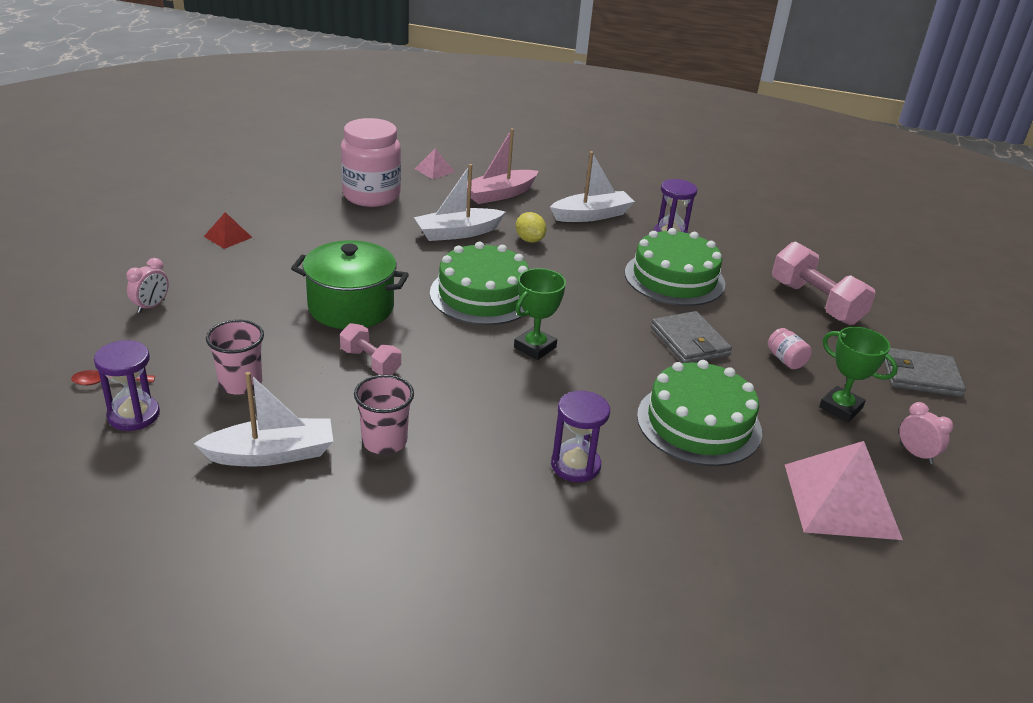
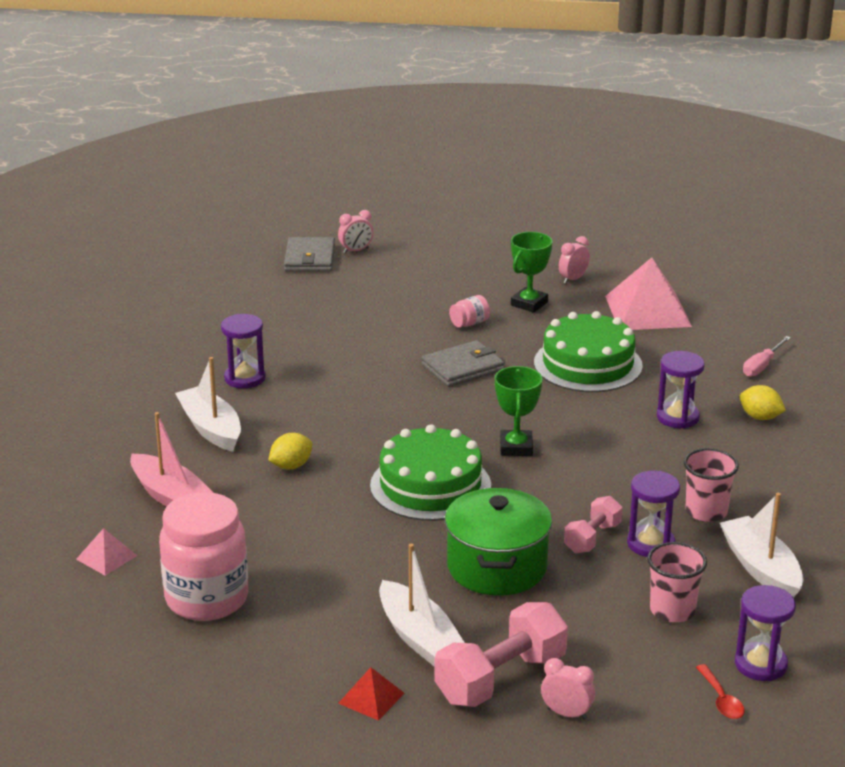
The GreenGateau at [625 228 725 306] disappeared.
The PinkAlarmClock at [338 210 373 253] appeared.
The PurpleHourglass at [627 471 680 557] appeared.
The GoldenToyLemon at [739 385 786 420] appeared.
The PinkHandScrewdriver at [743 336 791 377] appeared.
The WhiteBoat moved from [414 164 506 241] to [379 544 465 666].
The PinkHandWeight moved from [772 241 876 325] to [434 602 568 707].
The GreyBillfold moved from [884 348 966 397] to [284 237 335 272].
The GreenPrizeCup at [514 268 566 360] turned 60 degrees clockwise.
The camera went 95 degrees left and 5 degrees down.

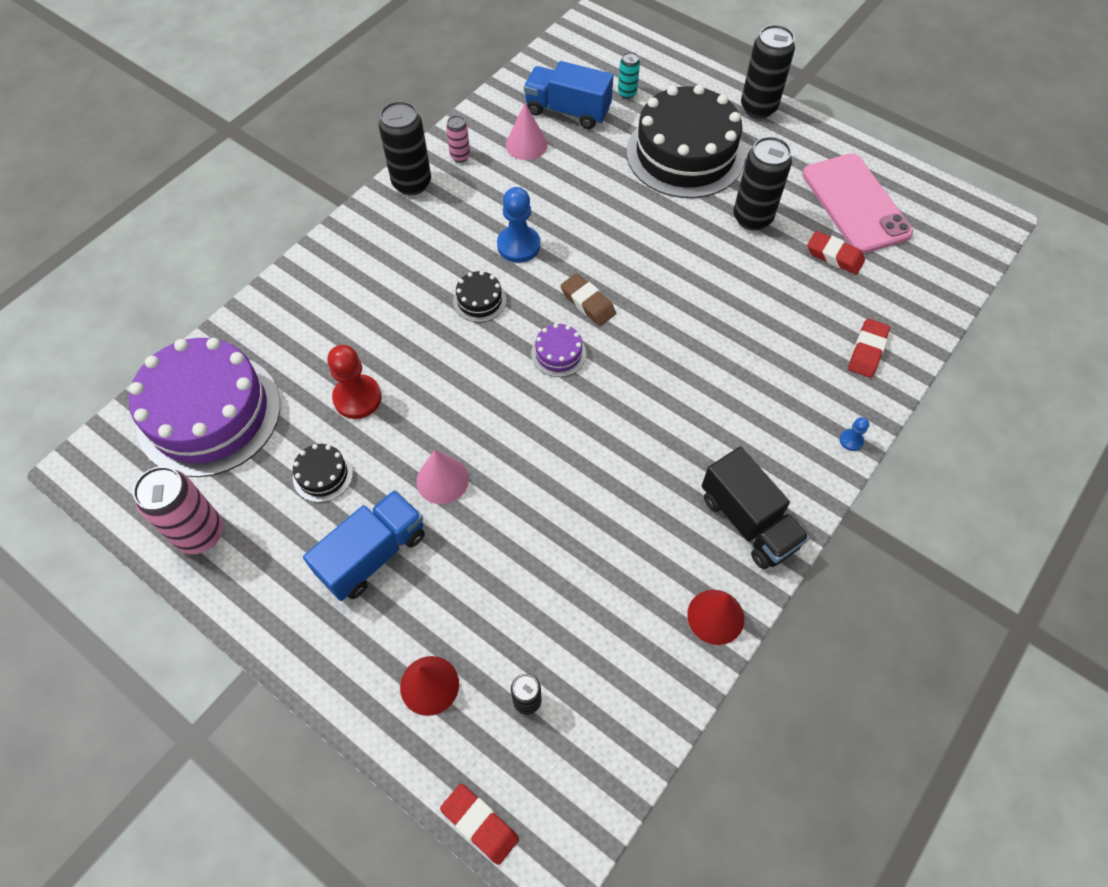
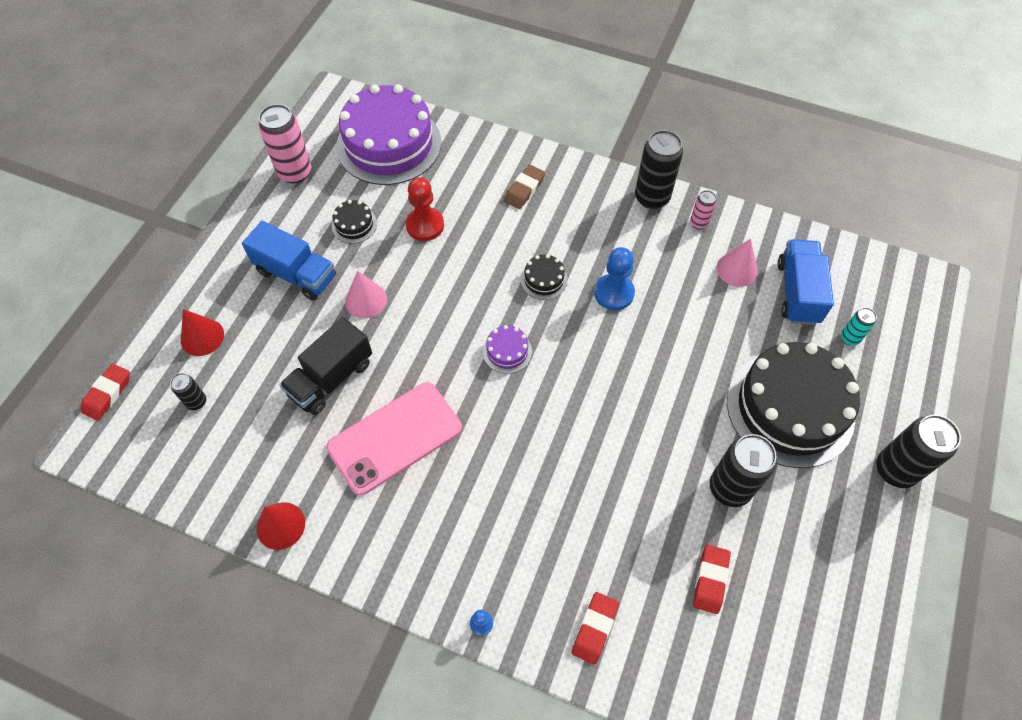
The DarkBrownEraser moved from [560 273 616 326] to [504 165 545 209].
The BlackToyTruck moved from [702 447 809 569] to [279 317 372 415].
The PinkMobilePhone moved from [802 154 913 254] to [326 382 462 495].
The RedEraser at [848 319 890 378] turned 75 degrees counterclockwise.
The camera went 75 degrees right and 0 degrees up.

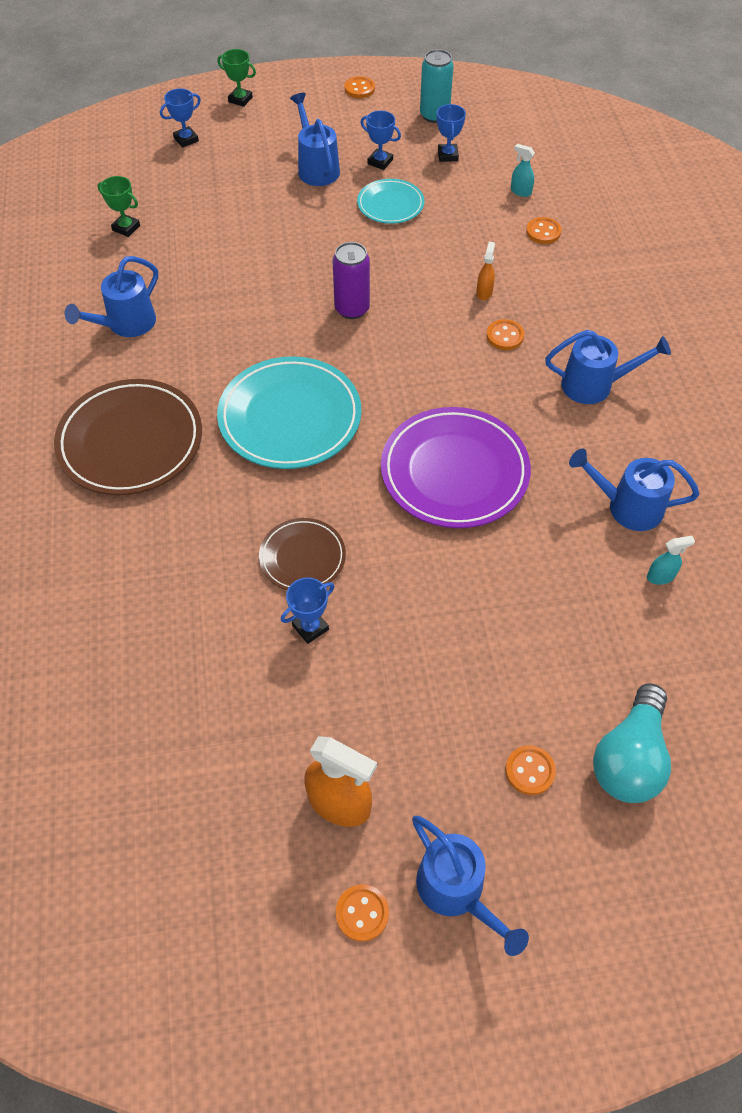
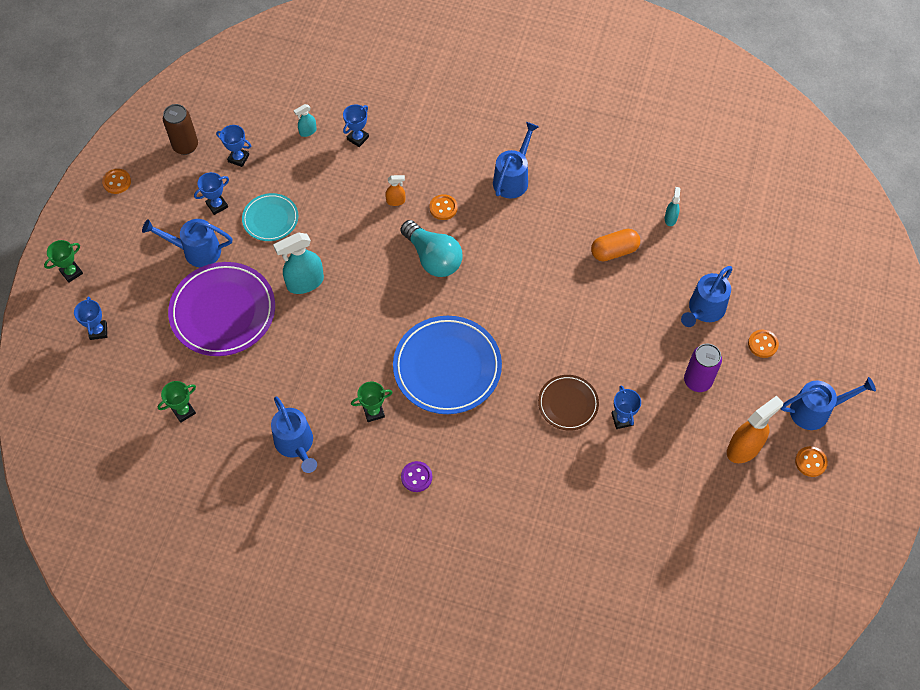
The AquaSprayer at [273 232 324 294] appeared.
The GreenPrizeCup at [351 382 393 422] appeared.
The BrightOrangePill at [591 229 640 261] appeared.
The PurpleTin moved from [333 242 370 319] to [684 344 722 392].
The PurplePlate moved from [381 407 531 528] to [168 262 275 356].
The RoyalBlueWateringPot moved from [569 449 699 531] to [681 266 733 327].
The AquaLightbulb moved from [593 684 671 803] to [400 220 463 277].
The DarkBrownPlate at [54 379 202 495] was replaced by the PurpleButton at [401 461 432 492].
The BrightOrangeButton at [526 217 561 244] was replaced by the RoyalBluePrizeCup at [343 104 369 147].
The AquaPlate at [217 356 362 469] became the RoyalBluePlate at [393 316 502 414].
The AquaTin at [420 49 454 123] became the DarkBrownTin at [163 104 198 155].
The BrightOrangeSprayer at [476 242 495 300] turned 135 degrees clockwise.
The camera went 65 degrees left and 5 degrees up.

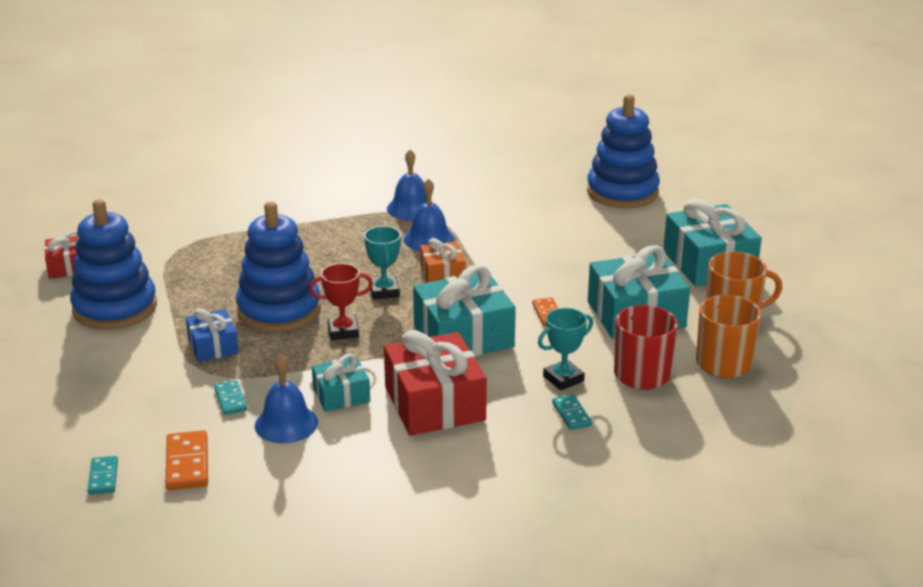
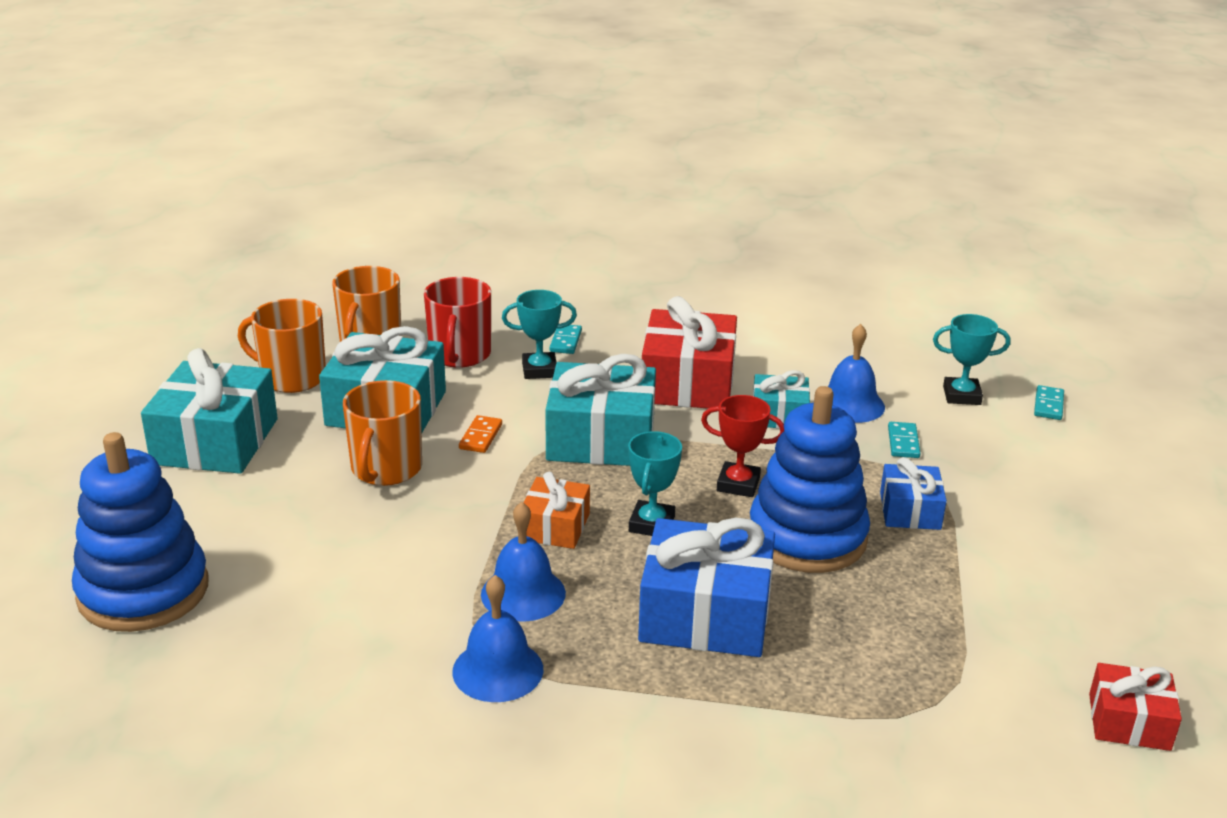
The RoyalBlueStackingRings at [70 199 157 330] disappeared.
The BrightOrangeMug at [343 380 422 486] appeared.
The RoyalBluePresent at [638 518 775 657] appeared.
The BrightOrangeDominoPiece at [166 430 208 490] was replaced by the AquaPrizeCup at [933 314 1010 405].
The camera went 155 degrees left and 0 degrees up.

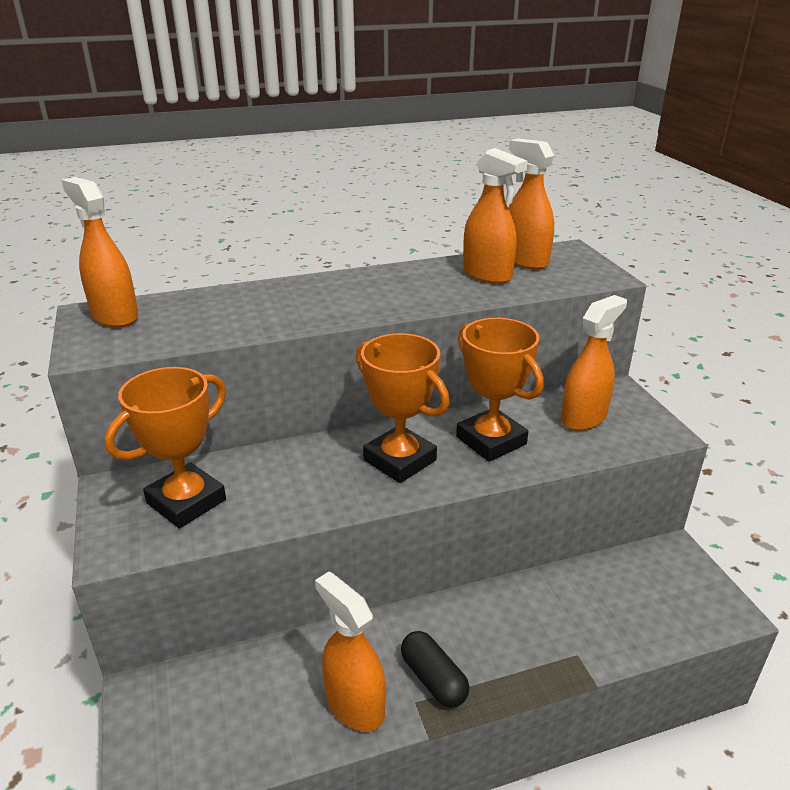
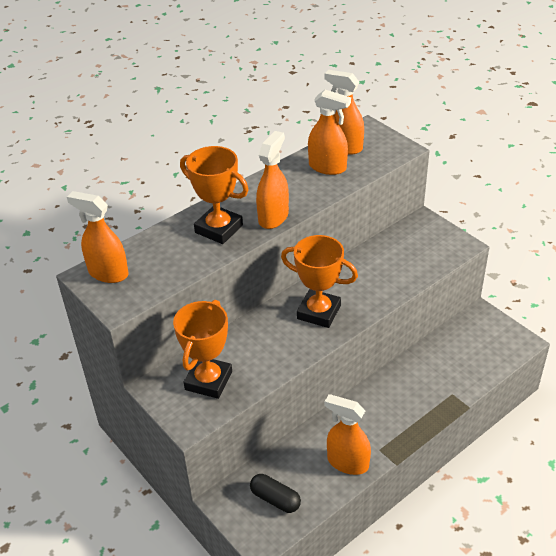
The BlackPill moved from [401 631 469 708] to [250 474 301 513].
The BrightOrangePrizeCup moved from [456 318 544 462] to [180 146 249 244].
The BrightOrangeSprayer moved from [561 295 627 431] to [256 131 289 229].
The camera went 20 degrees left and 10 degrees up.

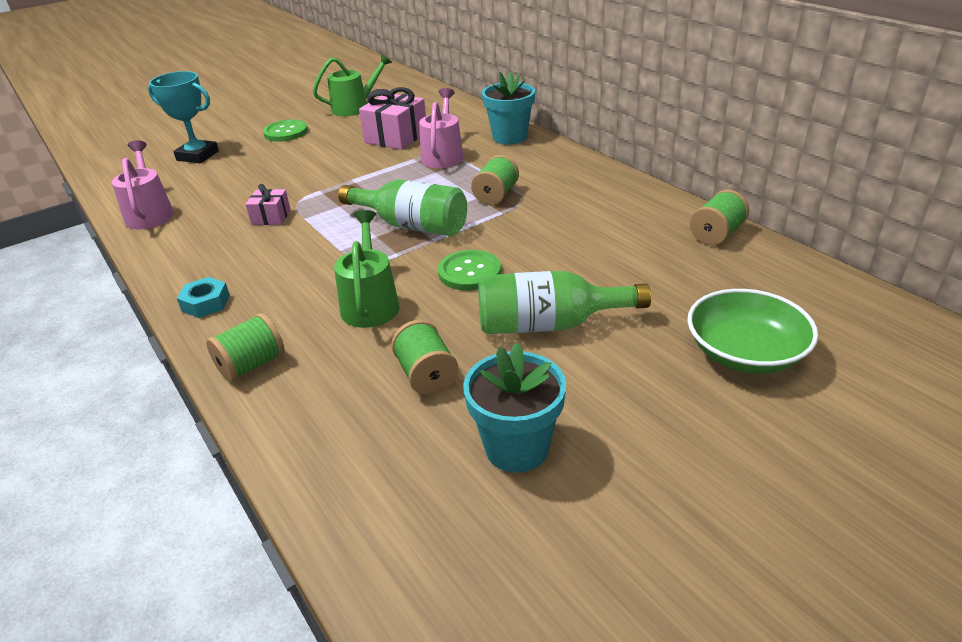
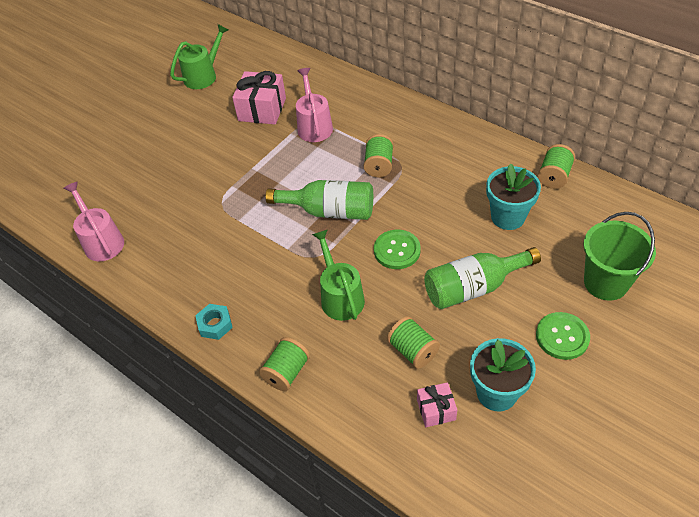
The AquaPrizeCup at [148 71 219 163] disappeared.
The PinkPresent moved from [245 184 291 225] to [417 382 457 427].
The GreenButton moved from [263 119 308 142] to [536 312 590 360].
The AquaPottedPlant moved from [482 72 535 145] to [486 163 541 230].
The GreenServingBowl at [687 289 819 373] was replaced by the GreenSandBucket at [584 212 656 301].
The camera went 15 degrees left and 15 degrees up.

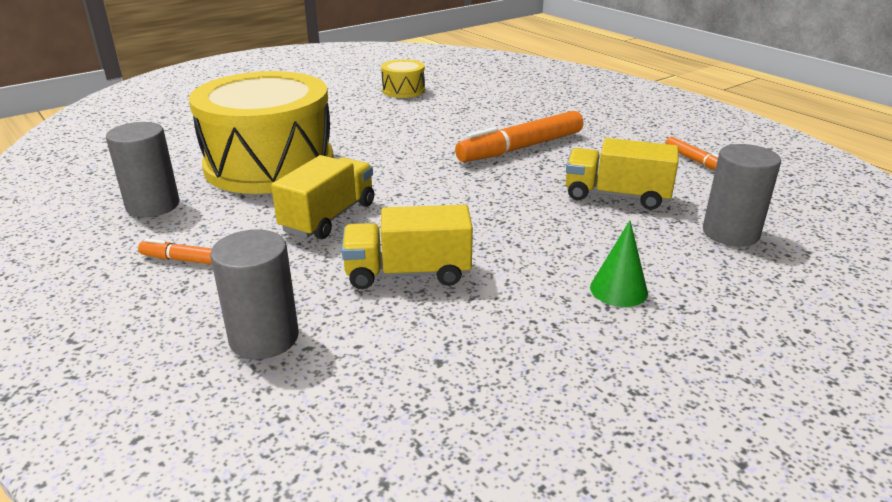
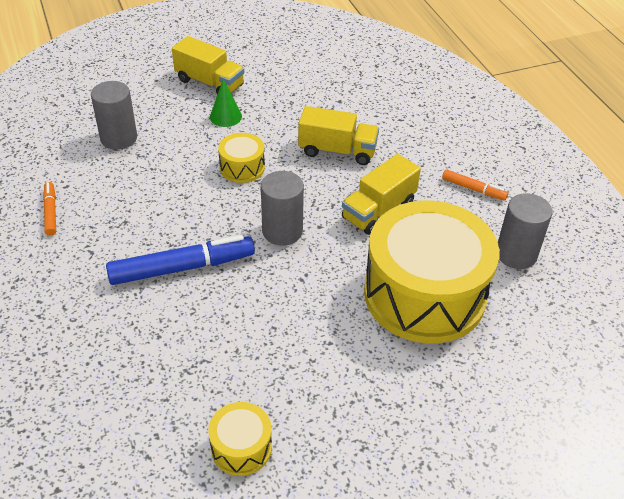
The GoldenToyDrum at [218 133 265 183] appeared.
The GreyCylinderShape moved from [210 229 299 359] to [261 171 304 246].
The GoldenToyTruck moved from [566 138 679 210] to [172 36 244 95].
The BrightOrangeMarkerPen at [455 111 583 162] became the RoyalBlueMarkerPen at [106 235 255 285].
The camera went 165 degrees left and 15 degrees up.

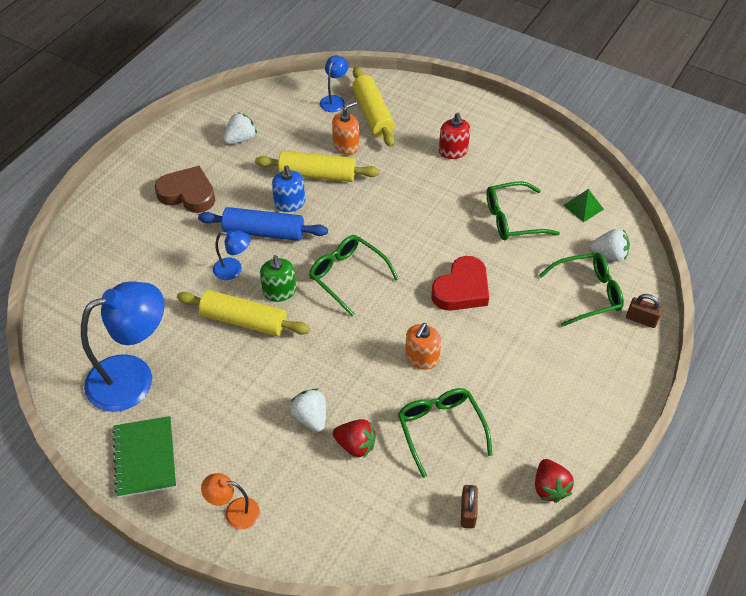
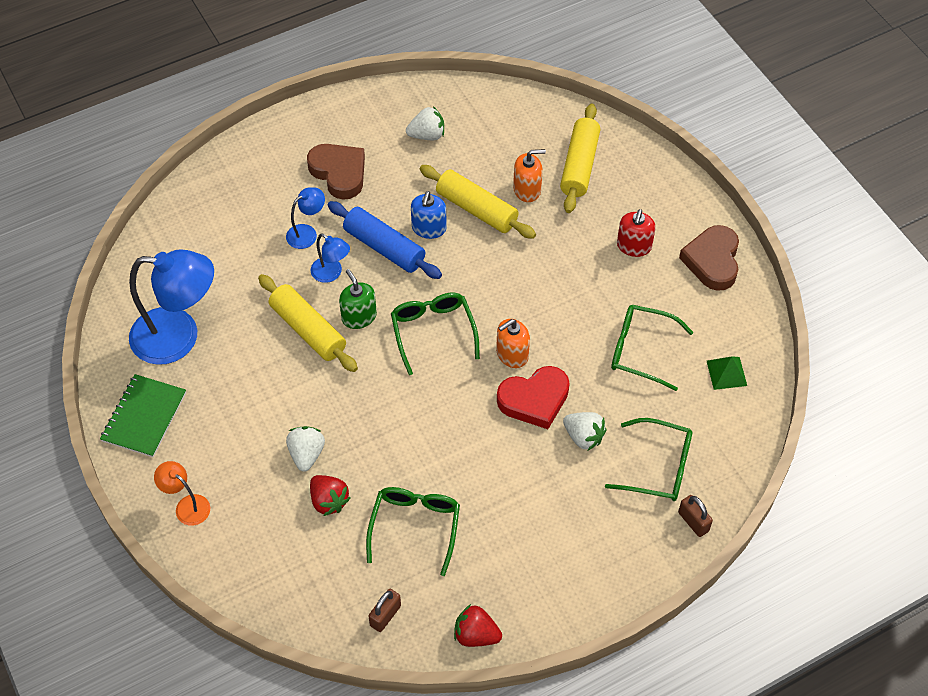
The DarkBrownLoveHeart at [679 225 739 291] appeared.
The RoyalBlueLamp moved from [320 55 348 112] to [286 187 325 249].
The BrightOrangeSoapDispenser moved from [405 323 441 370] to [496 319 530 368].
The WhiteBerry moved from [590 229 630 262] to [563 412 606 451].
The GreenSoapDispenser at [260 255 296 302] turned 135 degrees clockwise.
The RedBerry at [535 459 574 503] turned 90 degrees clockwise.
The camera went 30 degrees right and 5 degrees up.

